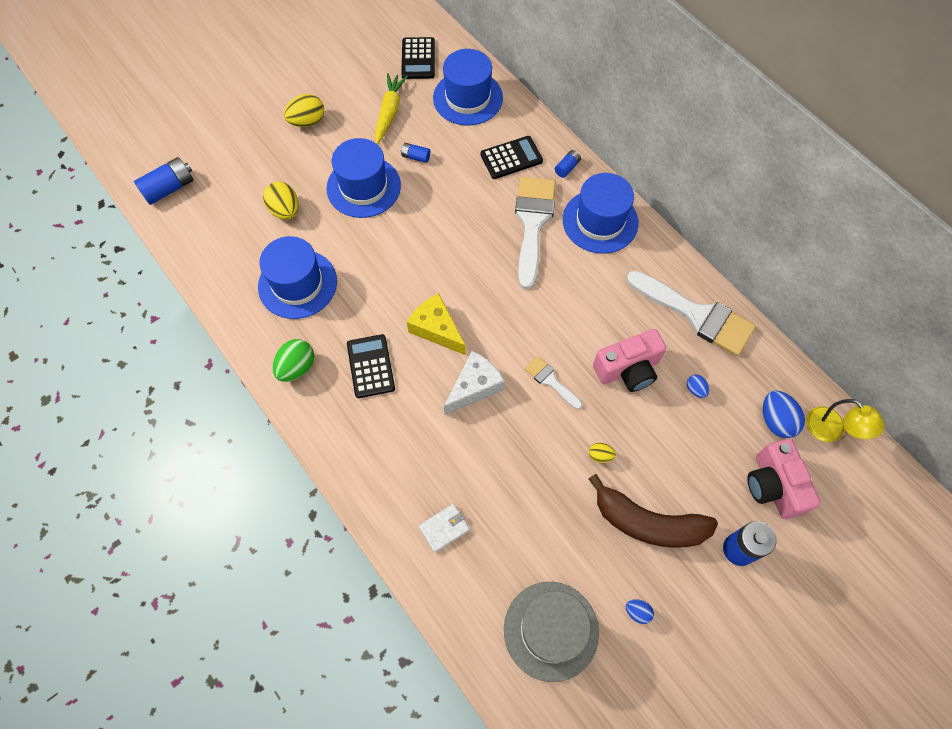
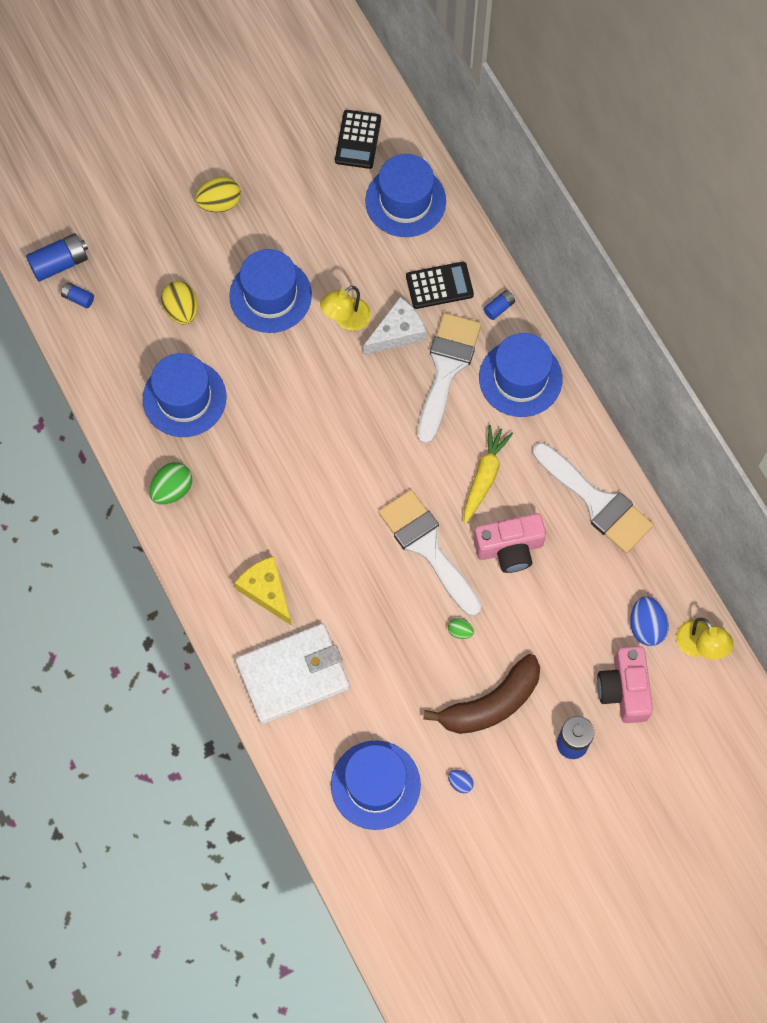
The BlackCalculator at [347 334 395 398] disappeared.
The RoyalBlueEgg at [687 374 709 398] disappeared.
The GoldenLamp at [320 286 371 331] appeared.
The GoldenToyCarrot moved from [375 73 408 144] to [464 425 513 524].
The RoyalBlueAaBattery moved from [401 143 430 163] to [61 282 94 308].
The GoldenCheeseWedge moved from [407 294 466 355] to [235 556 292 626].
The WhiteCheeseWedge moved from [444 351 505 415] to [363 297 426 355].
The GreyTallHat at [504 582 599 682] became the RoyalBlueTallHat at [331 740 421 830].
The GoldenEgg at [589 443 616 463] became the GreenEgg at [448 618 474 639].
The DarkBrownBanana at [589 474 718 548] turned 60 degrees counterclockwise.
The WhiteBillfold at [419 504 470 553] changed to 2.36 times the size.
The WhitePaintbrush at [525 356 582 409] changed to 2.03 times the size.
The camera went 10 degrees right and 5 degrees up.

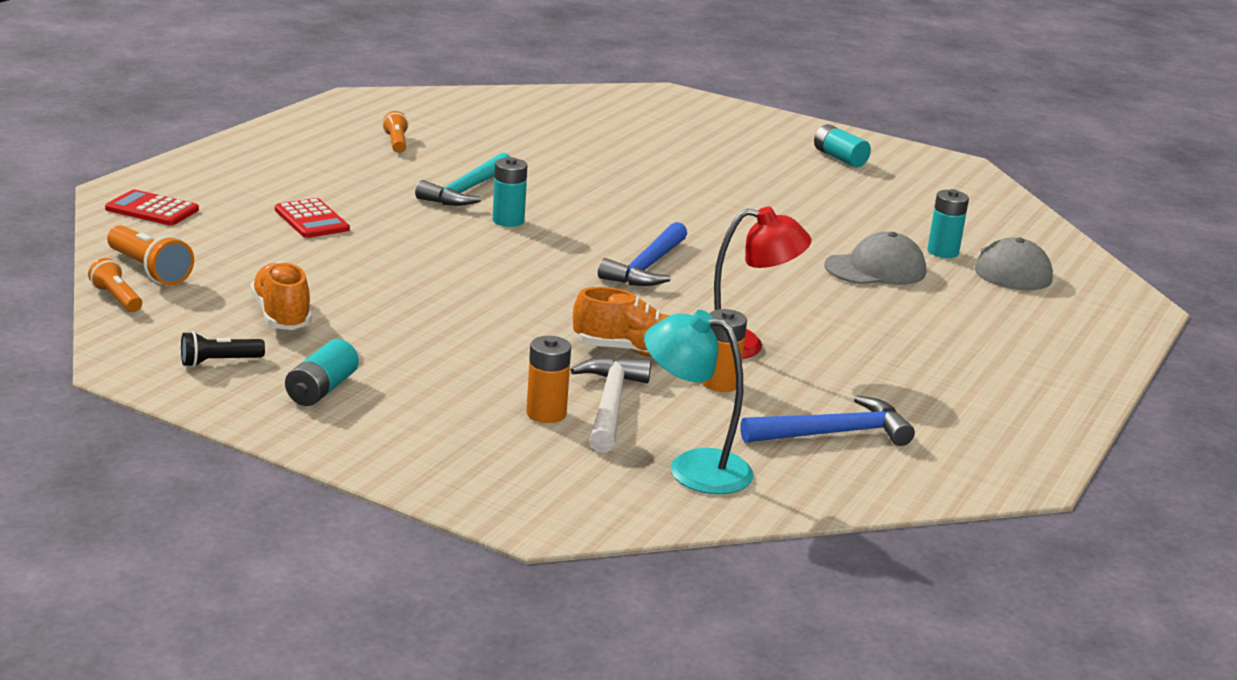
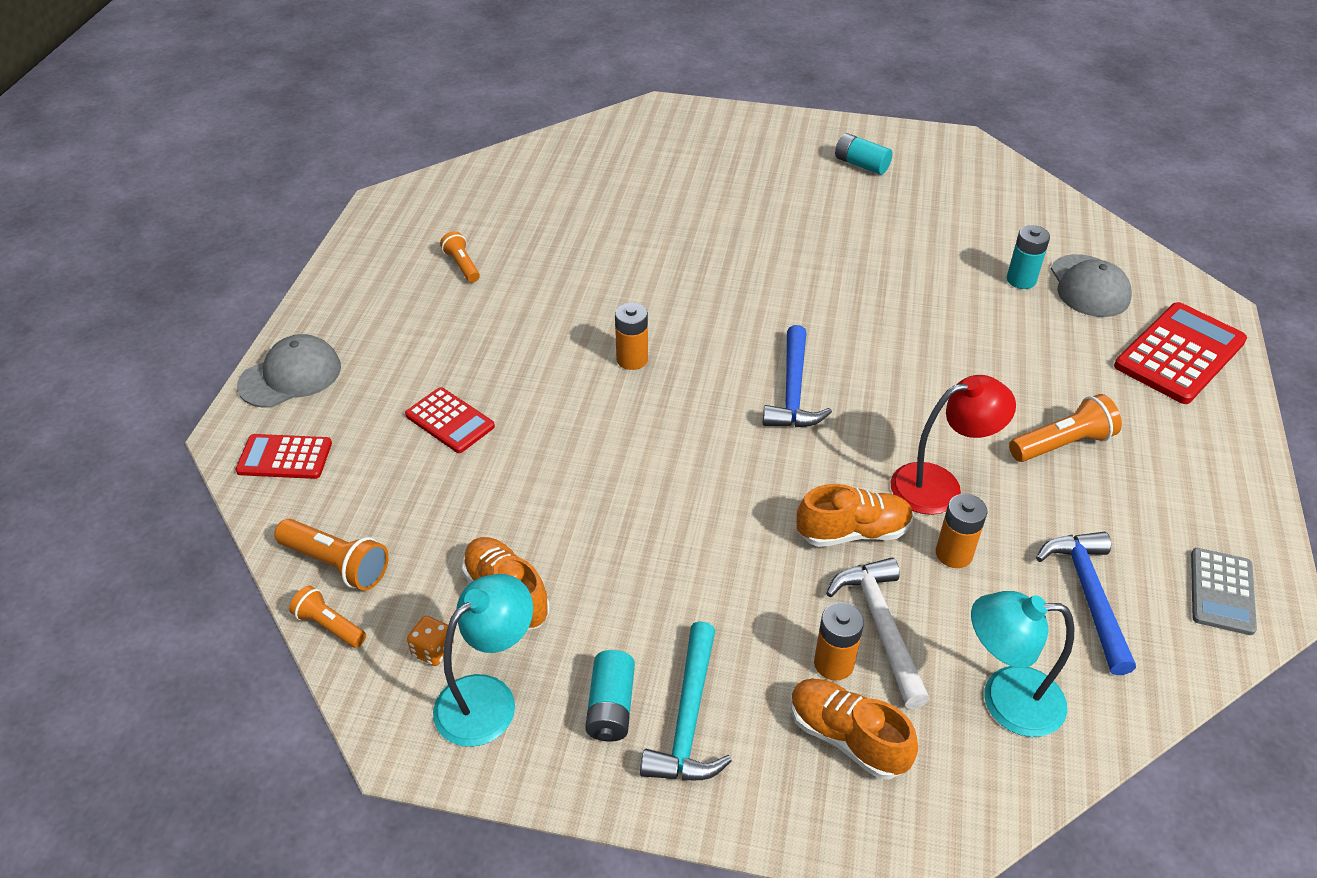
The BrightOrangeDie at [407 616 454 666] appeared.
The BrightOrangeSneaker at [791 678 918 779] appeared.
The BrightOrangePocketTorch at [1009 394 1122 462] appeared.
The RedCalculator at [1114 302 1247 404] appeared.
The GreyCalculator at [1191 548 1257 635] appeared.
The AquaClawHammer moved from [415 152 510 206] to [640 621 732 780].
The GreyBaseballCap moved from [824 232 926 285] to [237 334 341 408].
The BlackPocketTorch at [181 331 265 367] was replaced by the AquaLamp at [433 574 533 747].
The AquaAaBattery at [493 157 527 227] became the BrightOrangeAaBattery at [615 303 648 370].
The RoyalBlueClawHammer at [740 396 915 446] turned 60 degrees counterclockwise.
The camera went 15 degrees left and 20 degrees up.

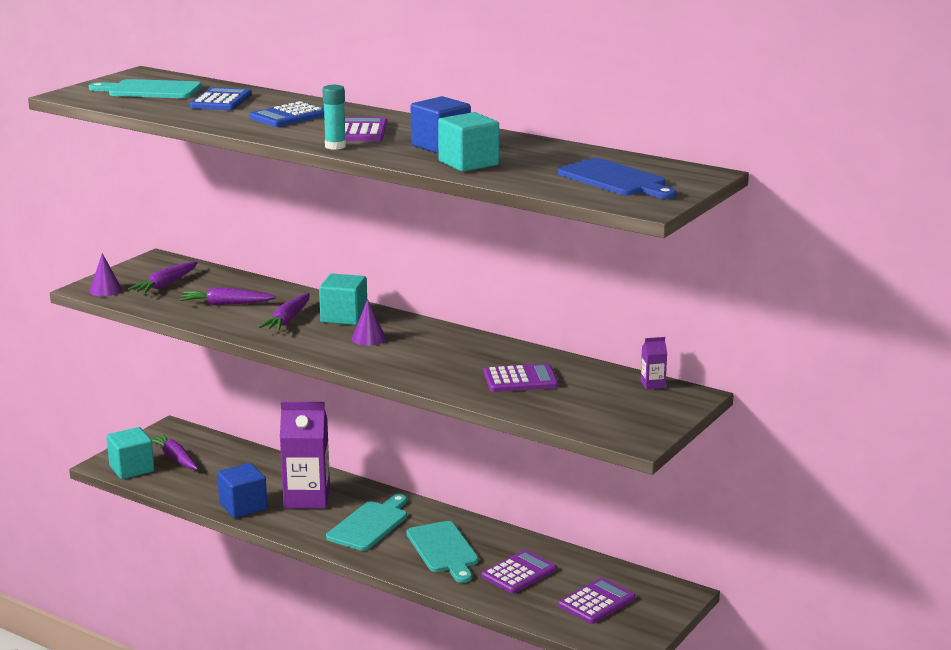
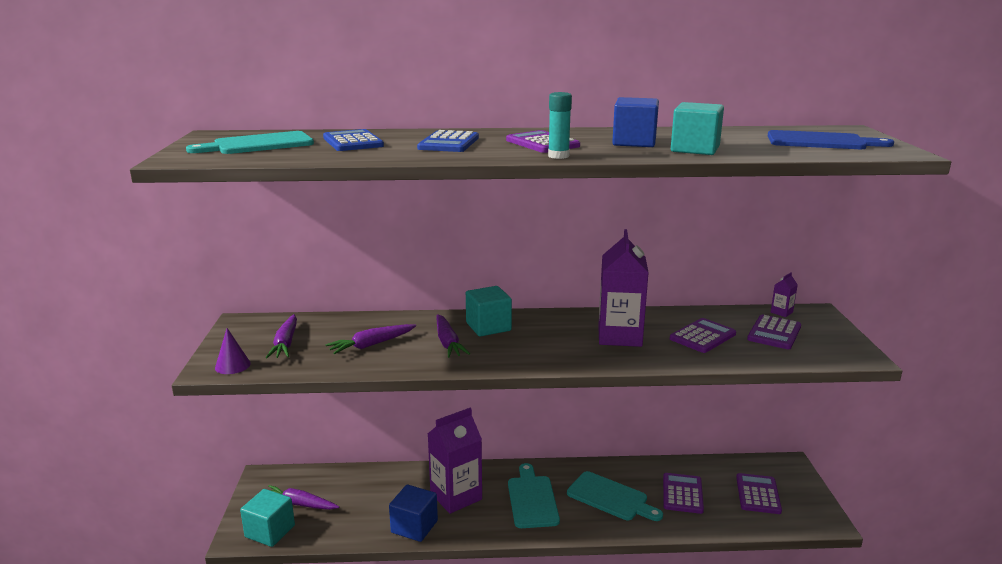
The PurpleSolidCone at [352 299 386 346] disappeared.
The PurpleJuiceCarton at [598 229 649 347] appeared.
The PurpleCalculator at [747 314 801 349] appeared.
The camera went 35 degrees left and 0 degrees up.

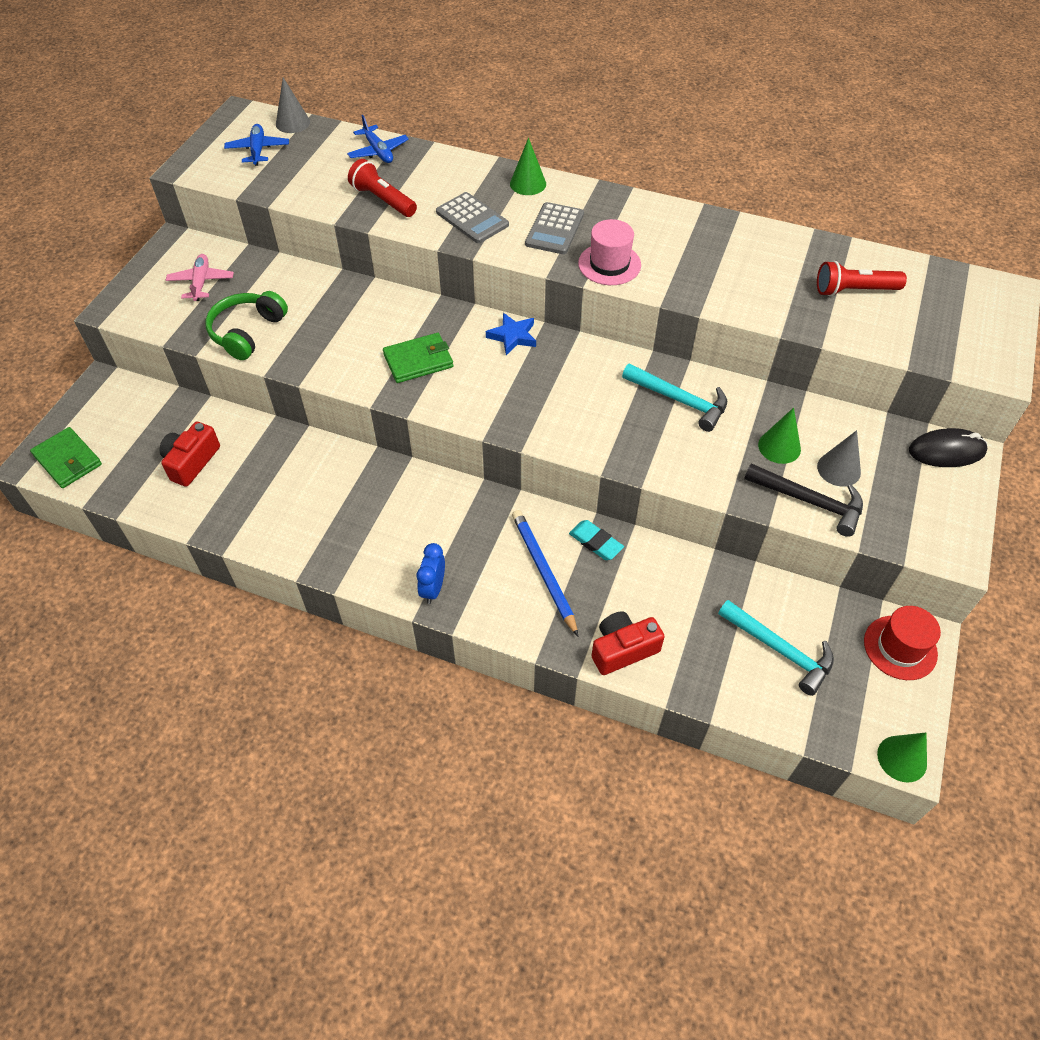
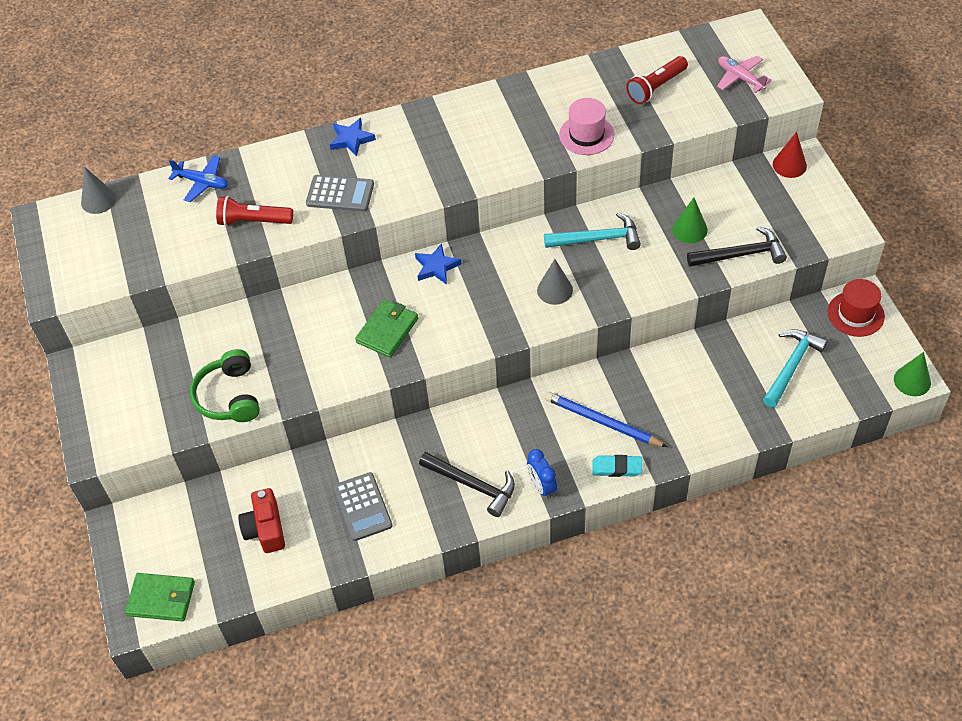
The RoyalBlueToyPlane at [224 124 289 166] disappeared.
The RedCompactCamera at [592 611 665 675] disappeared.
The BlackClawHammer at [419 452 515 517] appeared.
The PinkToyPlane moved from [166 254 234 301] to [717 56 772 93].
The GreyCalculator moved from [525 202 584 254] to [333 472 393 541].
The AquaEraser moved from [569 520 624 560] to [592 455 642 477].
The PinkTallHat moved from [578 219 641 285] to [559 98 614 155].
The GreySolidCone moved from [817 430 861 487] to [537 259 573 305].
The GreenSolidCone at [510 138 546 195] was replaced by the RoyalBlueStarShape at [330 118 376 157].
The BlackMouse at [909 428 988 467] was replaced by the RedSolidCone at [773 132 807 178].
The AquaClawHammer at [718 600 834 696] turned 60 degrees counterclockwise.
The camera went 35 degrees left and 0 degrees up.

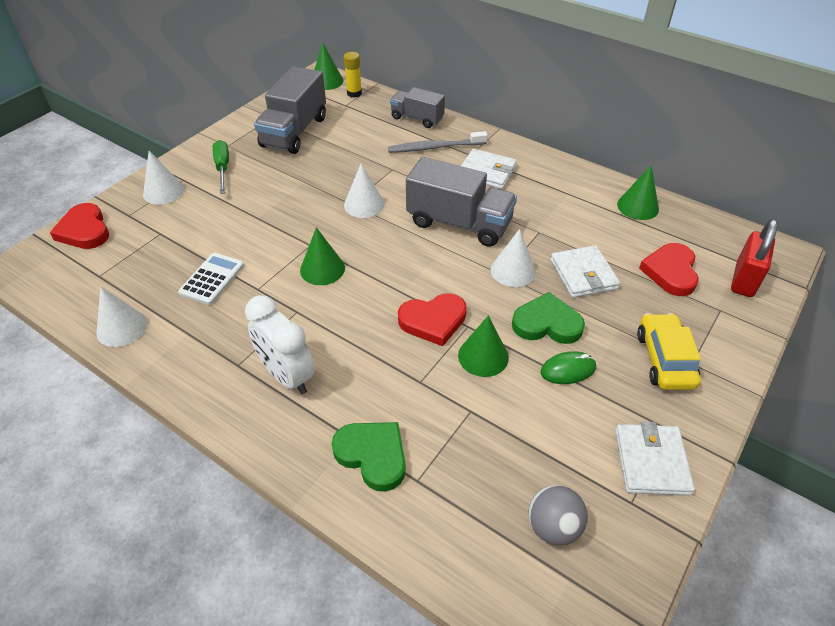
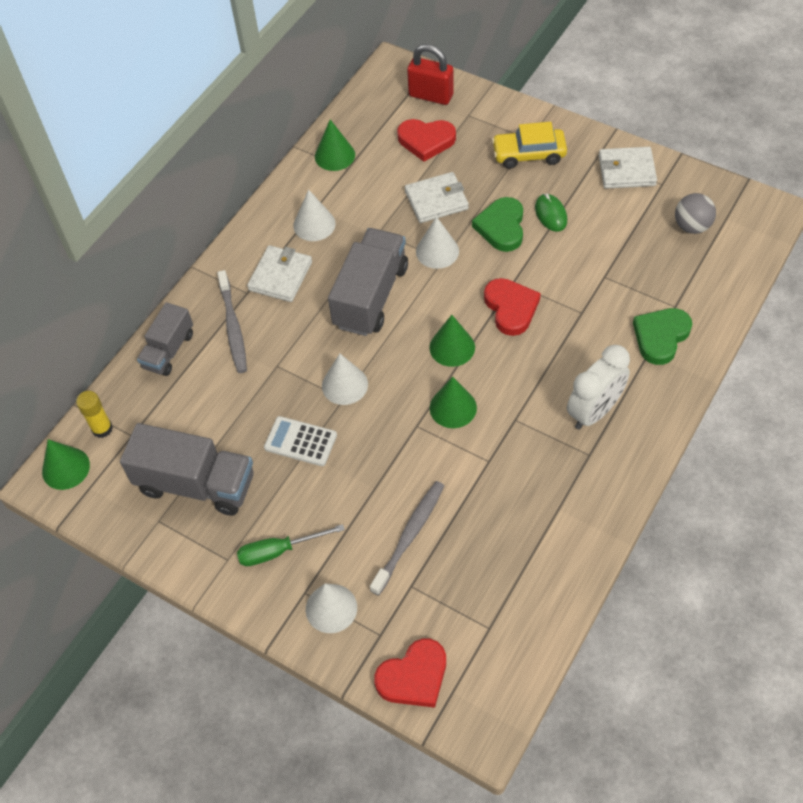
The GreyDentalBrush at [370 481 444 596] appeared.
The WhiteSolidCone moved from [96 287 147 347] to [293 189 336 241].
The WhiteCalculator moved from [178 253 244 305] to [264 416 337 466].
The GreenSolidCone moved from [458 315 509 377] to [429 315 475 367].
The camera went 90 degrees left and 10 degrees up.

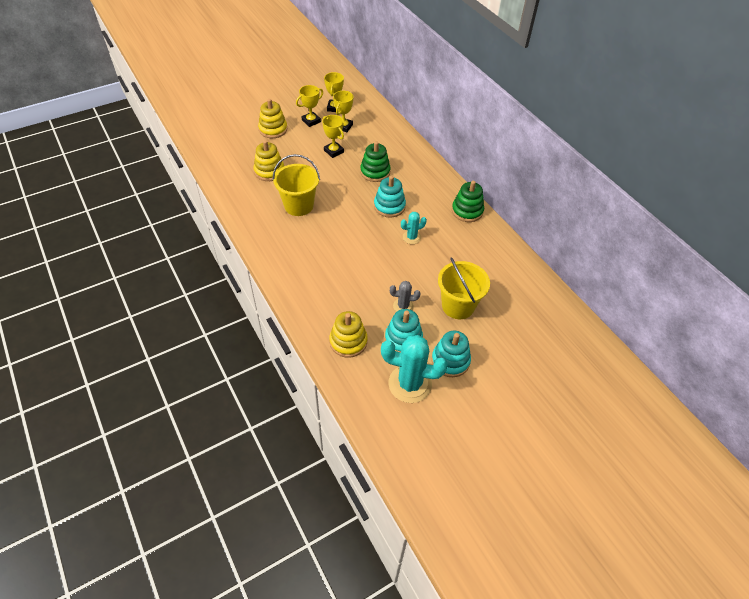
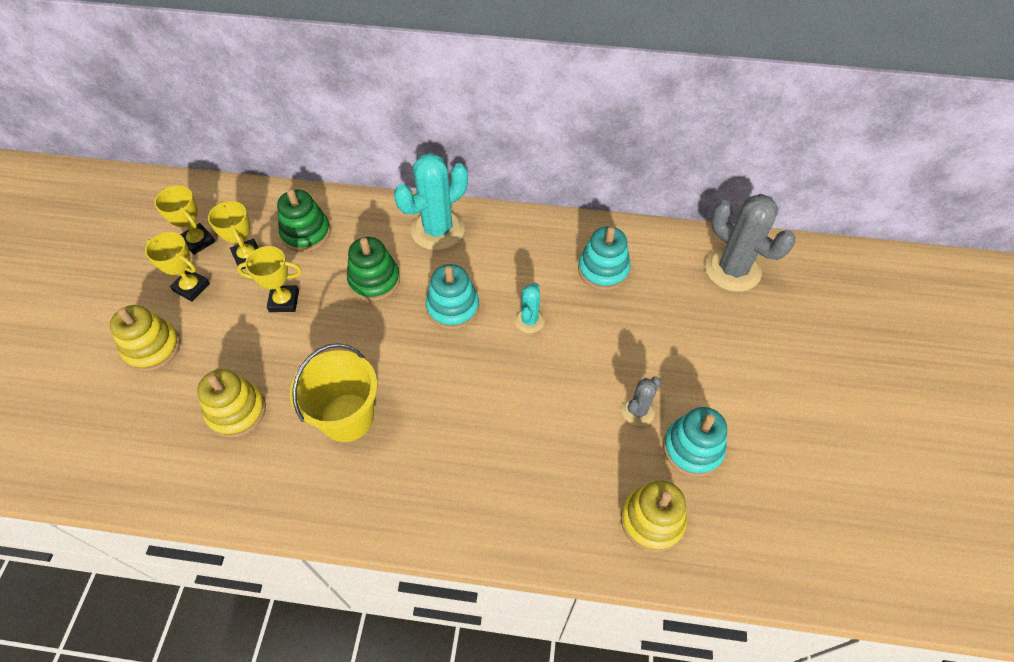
The GoldenSandBucket at [438 257 490 319] disappeared.
The GreyCactus at [705 194 795 292] appeared.
The AquaCactus moved from [381 335 448 403] to [394 153 468 250].
The AquaStackingRings moved from [432 331 471 377] to [578 226 630 290].
The GreenStackingRings moved from [452 181 484 222] to [277 189 331 252].
The GoldenPrizeCup at [296 85 323 127] turned 60 degrees counterclockwise.
The camera went 50 degrees left and 5 degrees up.

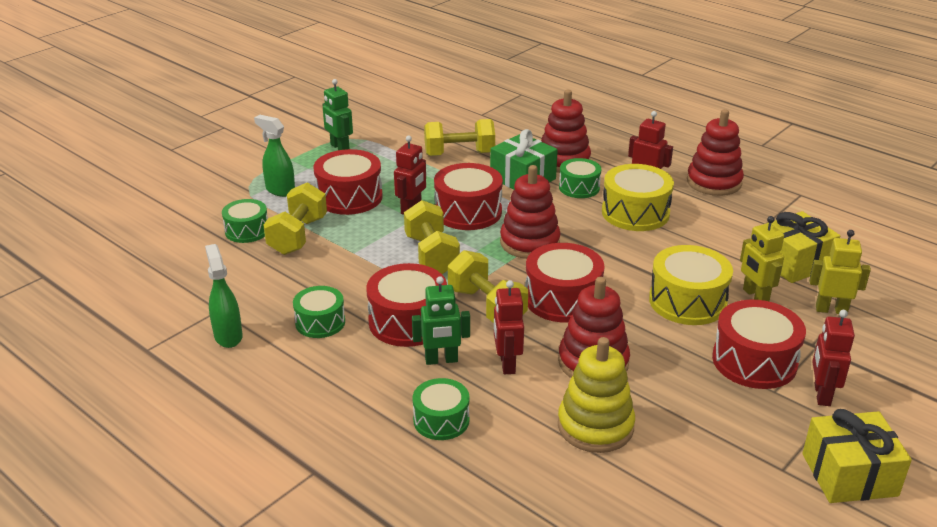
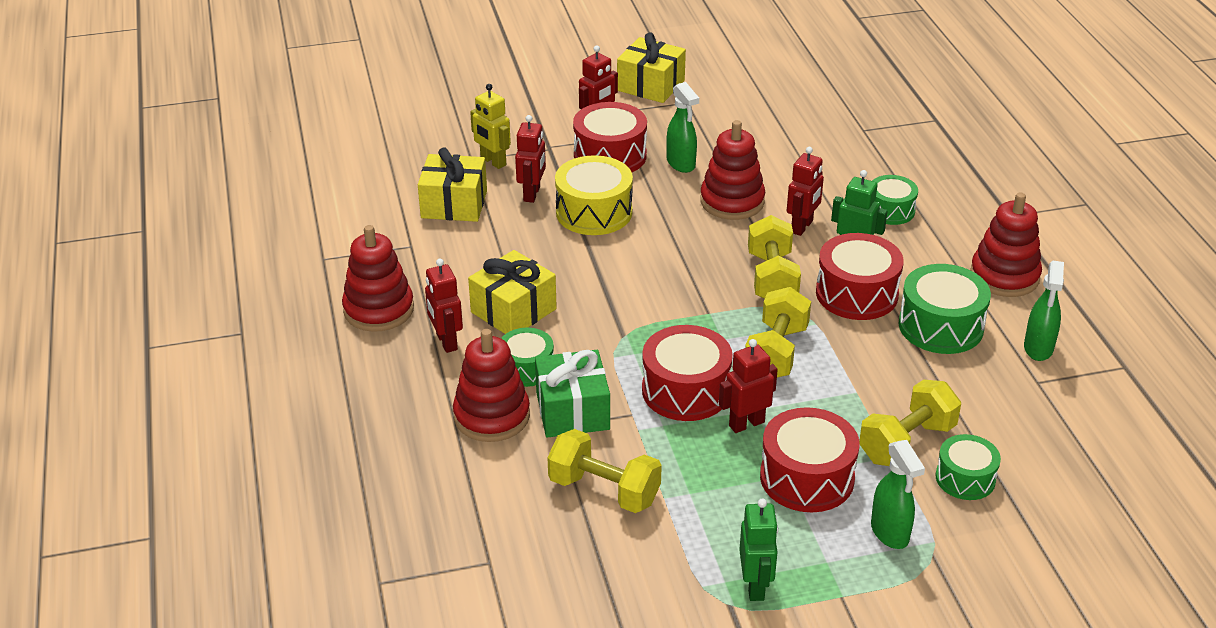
The RedToyDrum at [525 243 605 323] disappeared.
The GoldenStackingRings at [558 337 635 453] disappeared.
The GreenSprayer at [666 82 699 173] appeared.
The RedStackingRings moved from [500 165 561 259] to [970 192 1042 297].
The GoldenToyDrum at [602 164 674 231] was replaced by the GoldenPresent at [468 250 557 334].
The GoldenRobot at [740 216 784 301] became the RedRobot at [515 115 546 203].
The GreenToyDrum at [293 286 345 338] changed to 1.59 times the size.
The camera went 145 degrees left and 5 degrees up.

